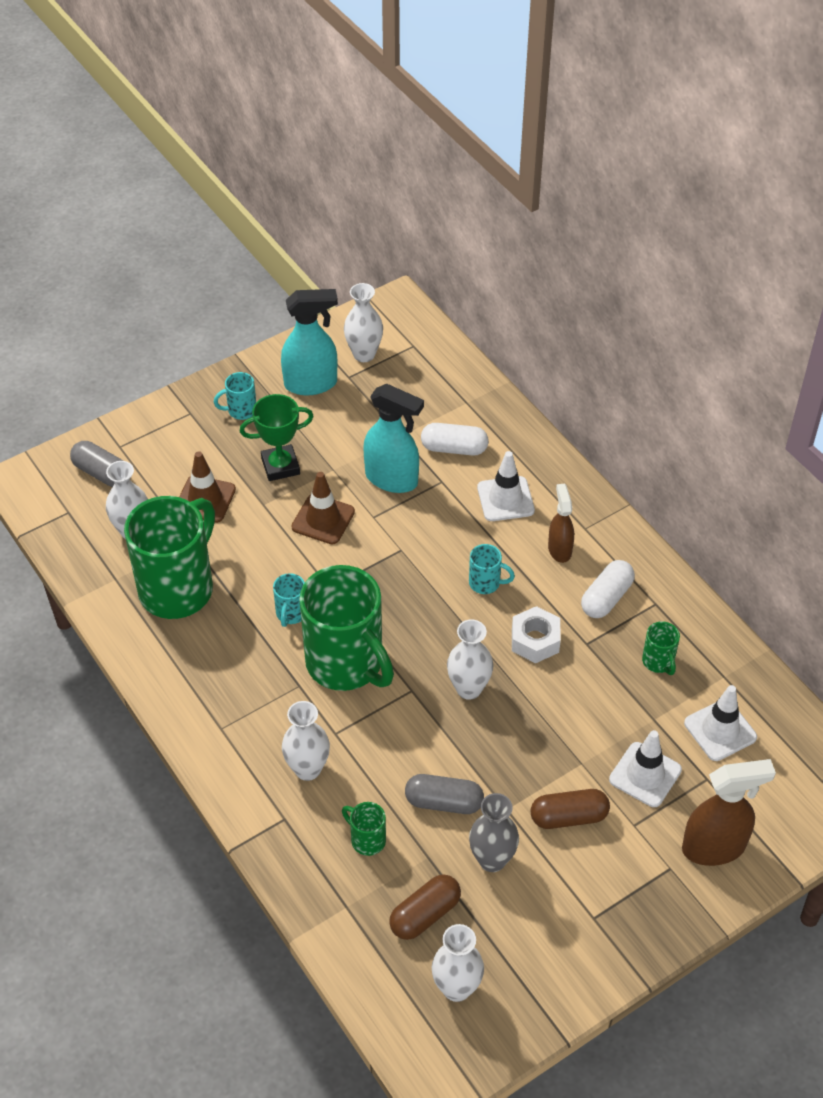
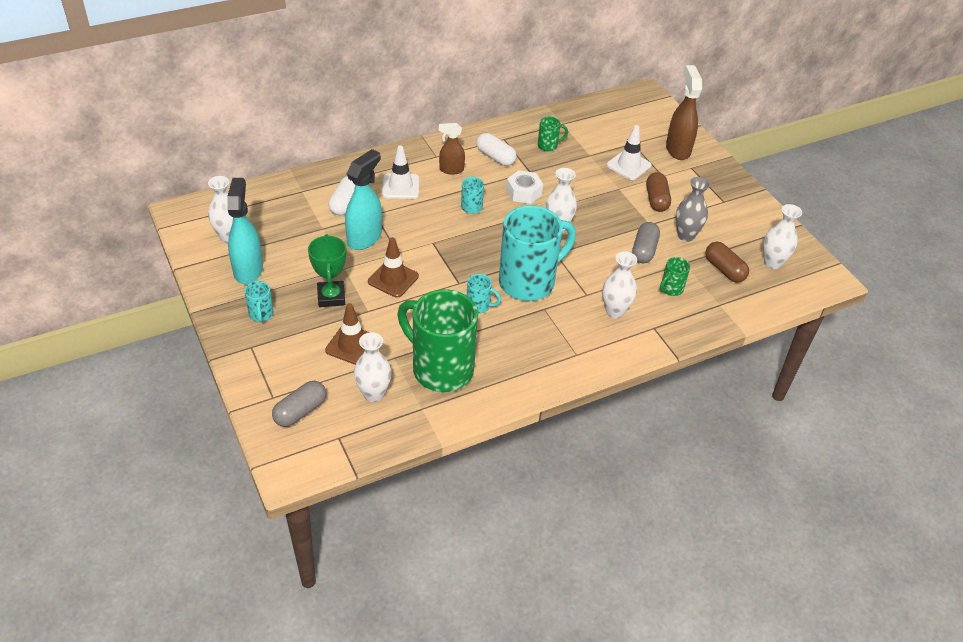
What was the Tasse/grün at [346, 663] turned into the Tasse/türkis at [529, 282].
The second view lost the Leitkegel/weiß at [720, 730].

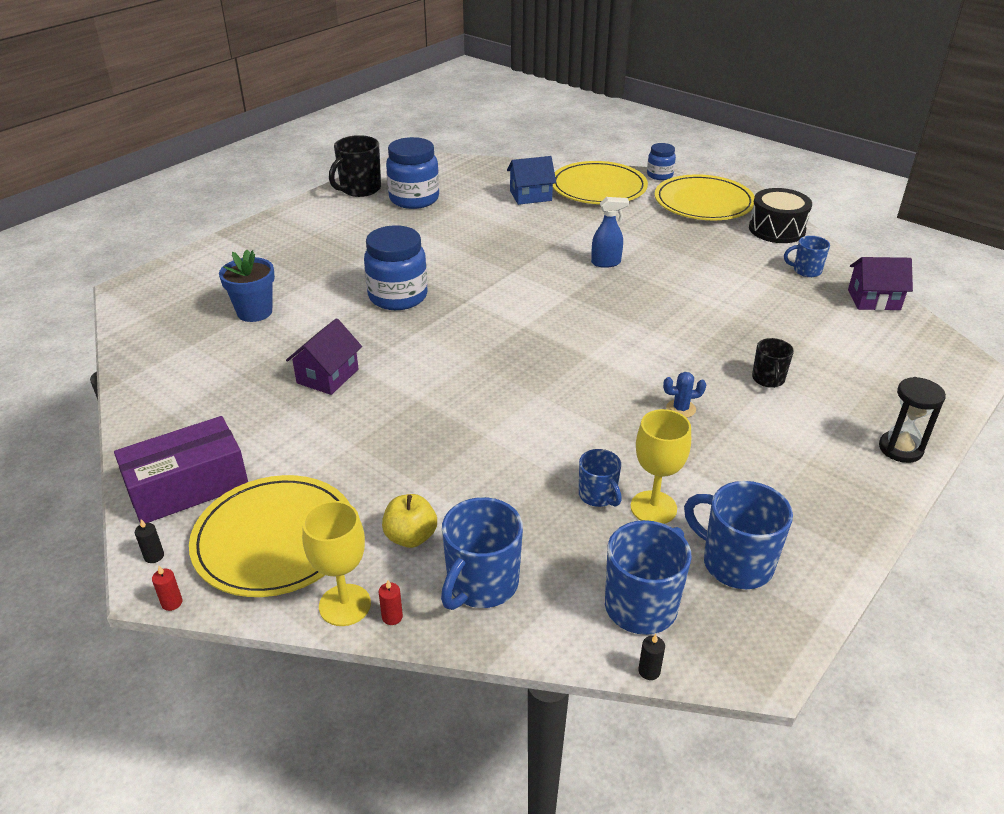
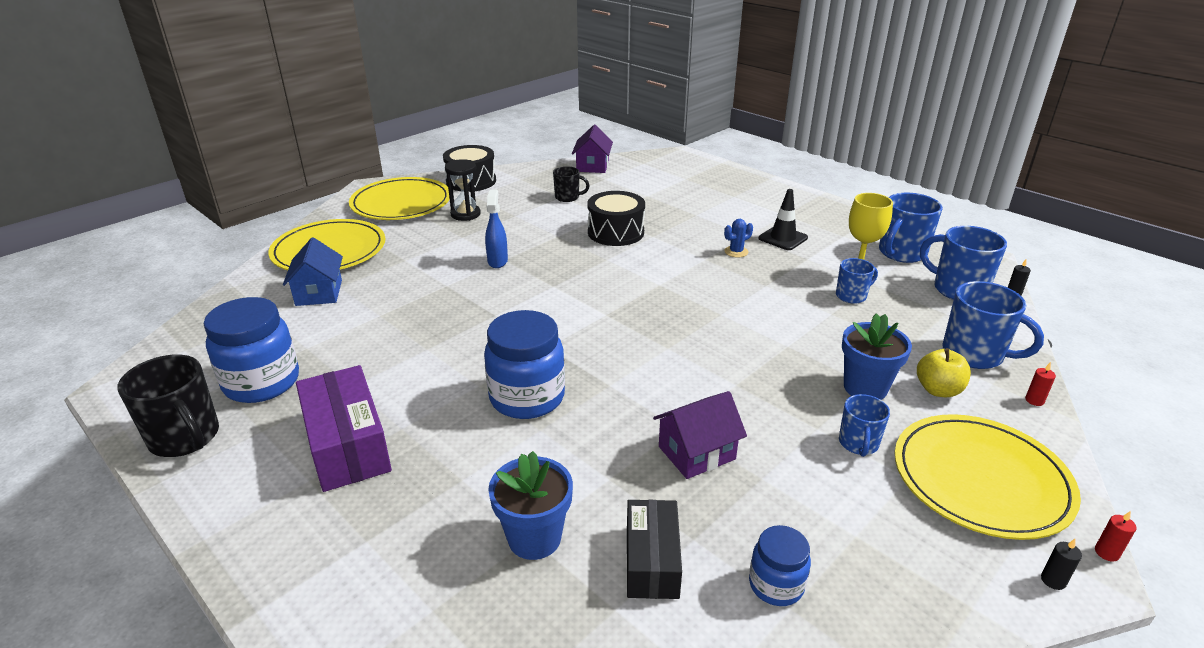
The Einmachglas/blau ended up elsewhere, having gone from [659, 175] to [776, 585].
The Tasse/blau ended up elsewhere, having gone from [806, 271] to [858, 444].
The Haus/lila at [327, 376] ended up facing another way, 60 degrees counterclockwise from before.
The Tasse/schwarz ended up elsewhere, having gone from [768, 379] to [568, 197].
The Kaktus/blau at [681, 409] ended up facing another way, 60 degrees clockwise from before.
The Sanduhr/schwarz ended up elsewhere, having gone from [900, 449] to [465, 214].
The Schachtel/lila ended up elsewhere, having gone from [188, 487] to [347, 445].
The second view lost the Kelch/gelb at [345, 605].
The second view gained the Leitkegel/schwarz at [783, 238].
The second view gained the Trommel/schwarz at [616, 232].
The second view gained the Blumentopf/blau at [865, 388].
The second view gained the Schachtel/schwarz at [652, 561].

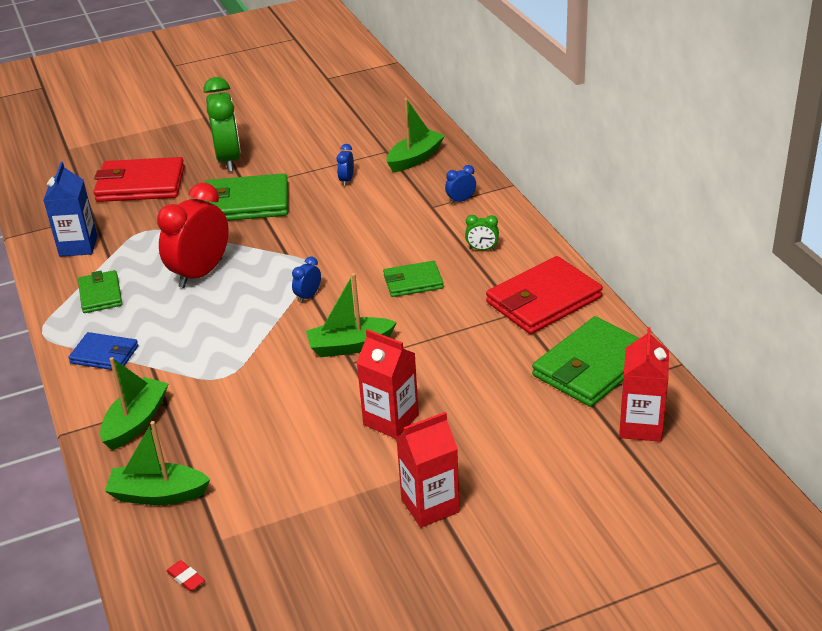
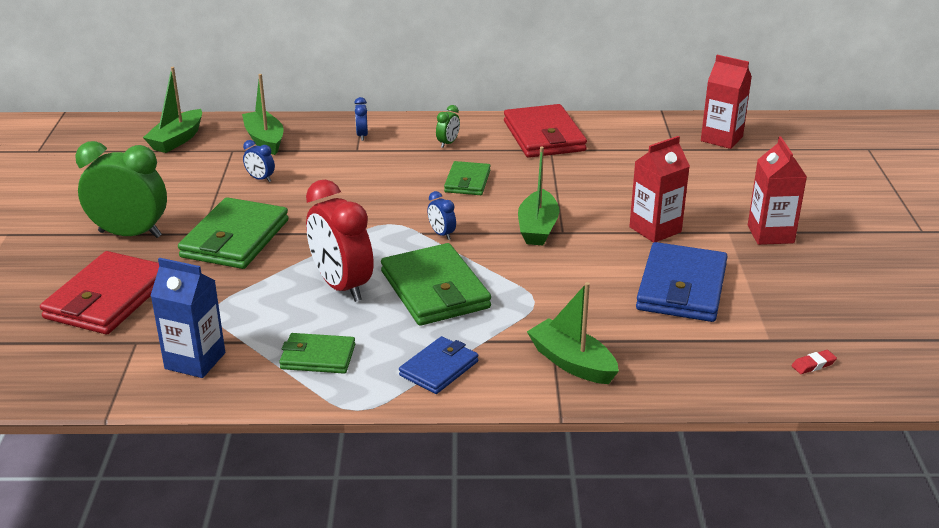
The Geldbörse/grün ended up elsewhere, having gone from [592, 366] to [434, 290].
The Boot/grün ended up elsewhere, having gone from [158, 494] to [177, 140].
The second view gained the Geldbörse/blau at [681, 288].

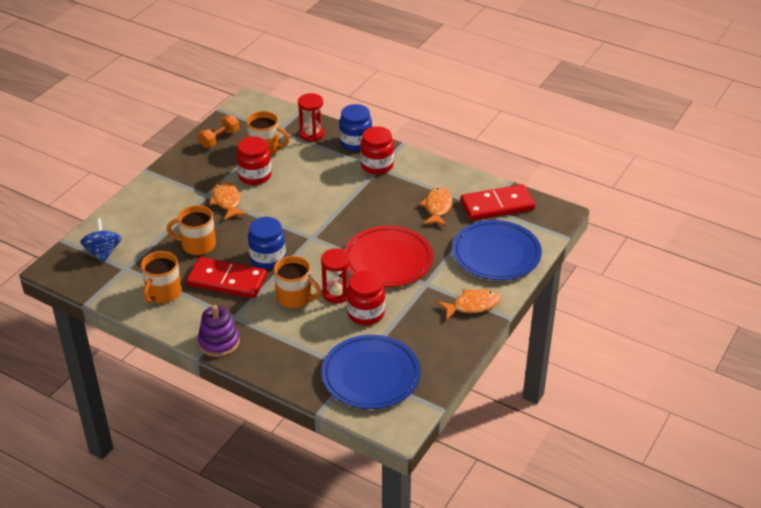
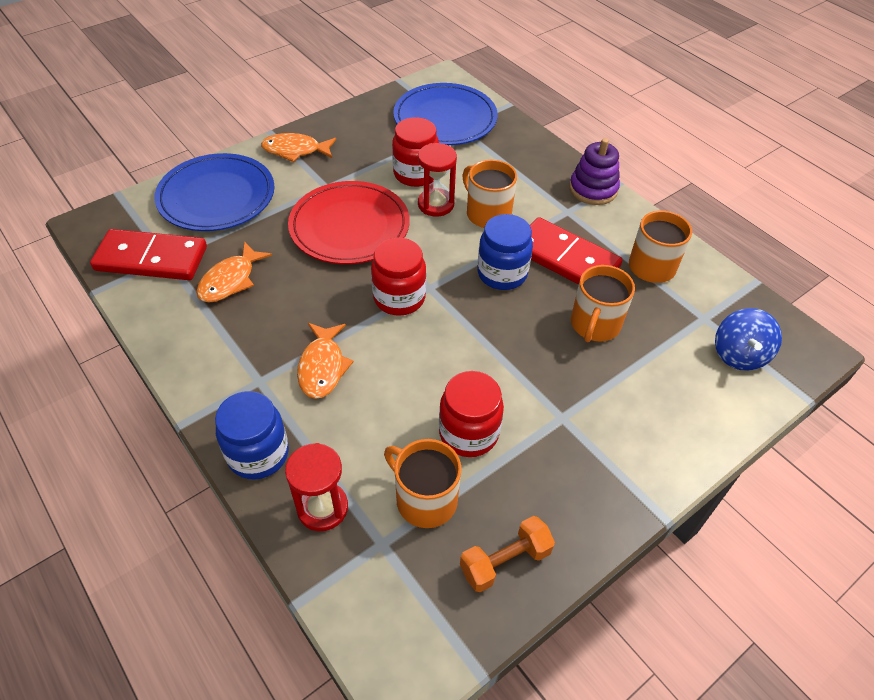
The Einmachglas/rot ended up elsewhere, having gone from [377, 166] to [399, 298].
The Fisch/orange ended up elsewhere, having gone from [227, 201] to [322, 367].
The Tasse/orange at [197, 245] ended up facing another way, 90 degrees clockwise from before.

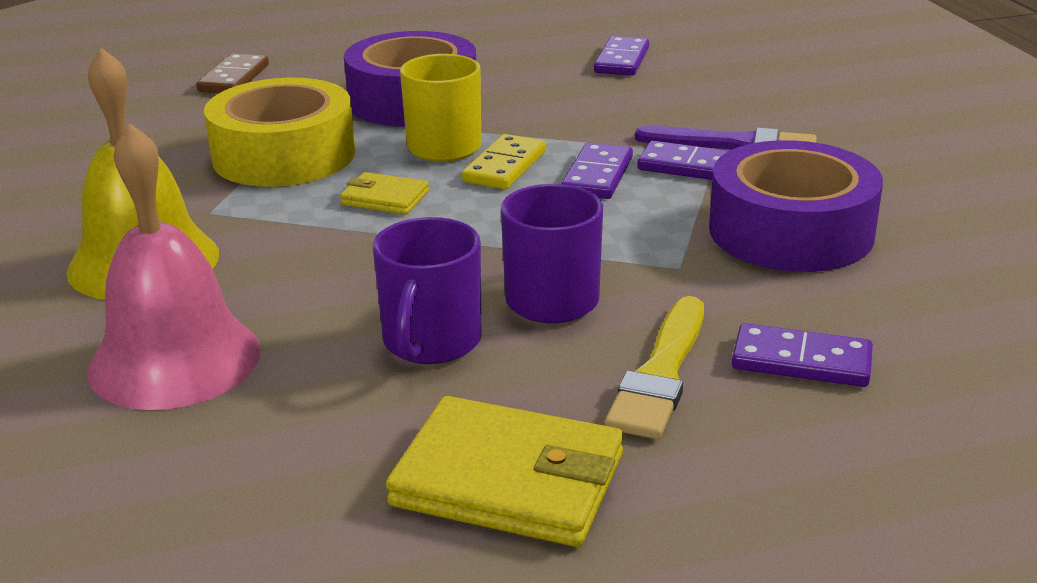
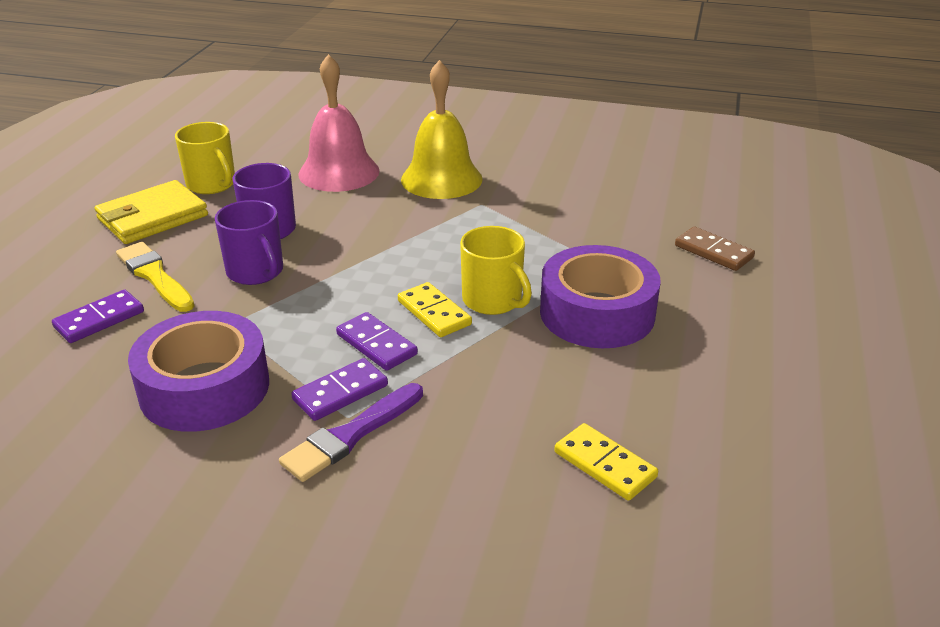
What was the Dominostein/lila at [622, 60] turned into the Dominostein/gelb at [604, 465].
The second view lost the Klebeband/gelb at [284, 155].
The second view lost the Geldbörse/gelb at [385, 198].
The second view gained the Tasse/gelb at [212, 184].

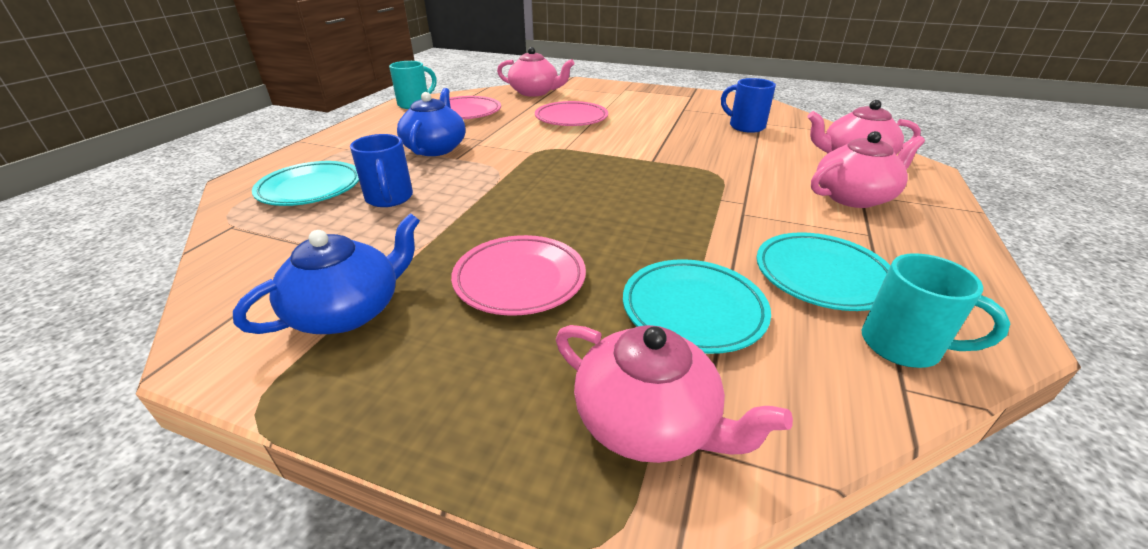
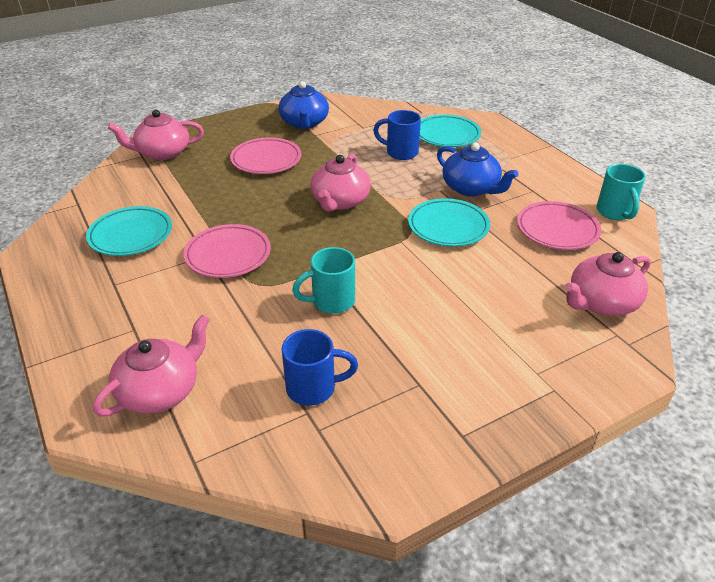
The Teller/rosa ended up elsewhere, having gone from [571, 119] to [228, 255].
The Teekanne/rosa ended up elsewhere, having gone from [854, 197] to [340, 201].
The Tasse/türkis ended up elsewhere, having gone from [904, 346] to [331, 301].
The Teller/türkis ended up elsewhere, having gone from [693, 310] to [448, 227].

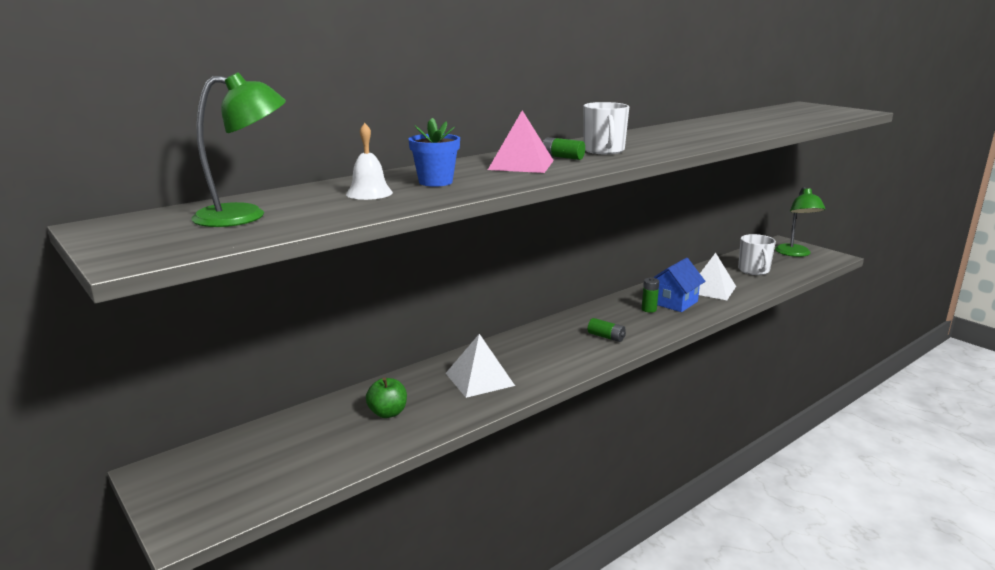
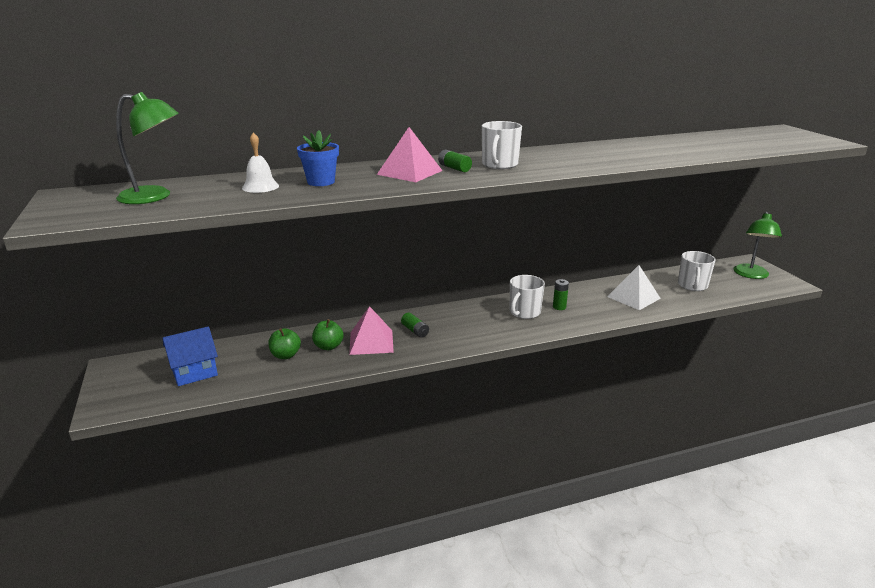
The Haus/blau ended up elsewhere, having gone from [674, 302] to [194, 371].
The Batterie/grün ended up elsewhere, having gone from [606, 337] to [415, 331].
What was the Pyramide/weiß at [479, 379] turned into the Pyramide/rosa at [371, 342].
The second view gained the Tasse/weiß at [524, 312].
The second view gained the Apfel/grün at [328, 346].

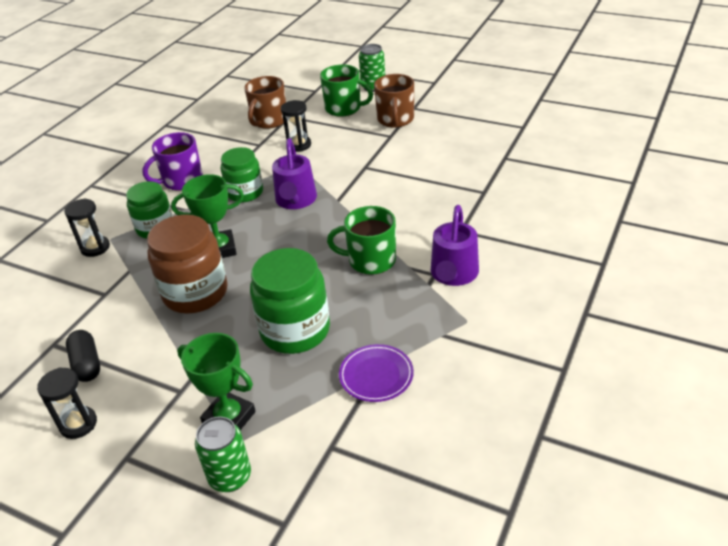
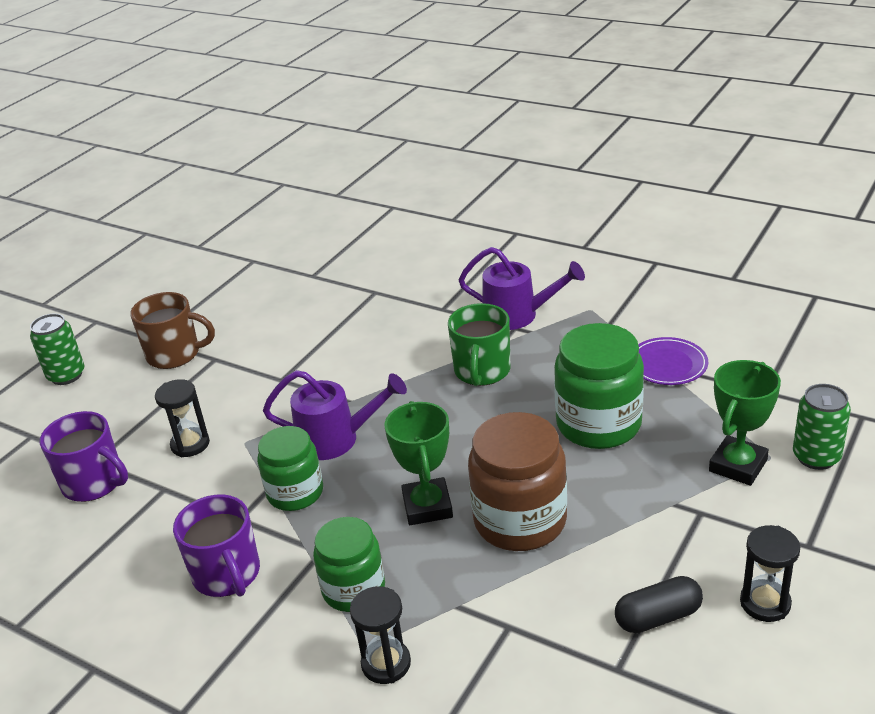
The second view lost the Tasse/grün at [344, 108].
What was the Tasse/braun at [269, 121] turned into the Tasse/lila at [94, 483].

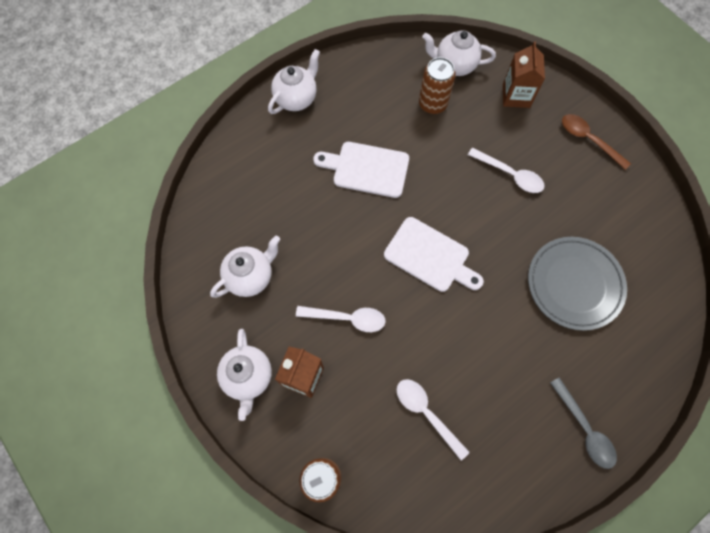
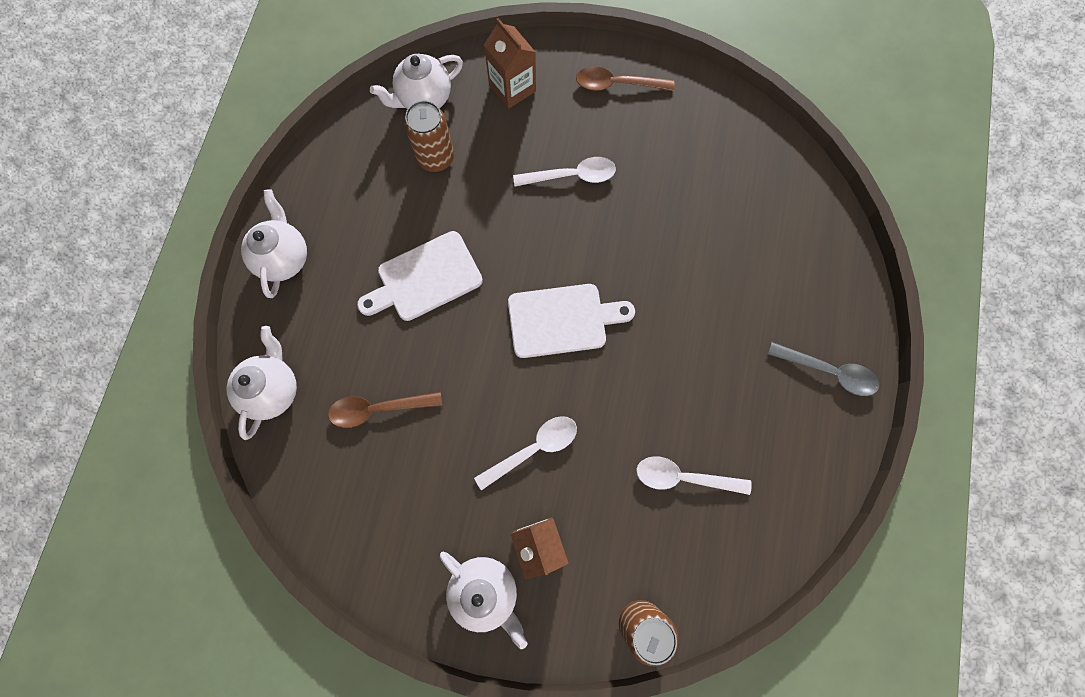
The Teekanne/weiß ended up elsewhere, having gone from [250, 276] to [273, 390].
The second view lost the Teller/grau at [574, 284].
The second view gained the Löffel/braun at [378, 409].

